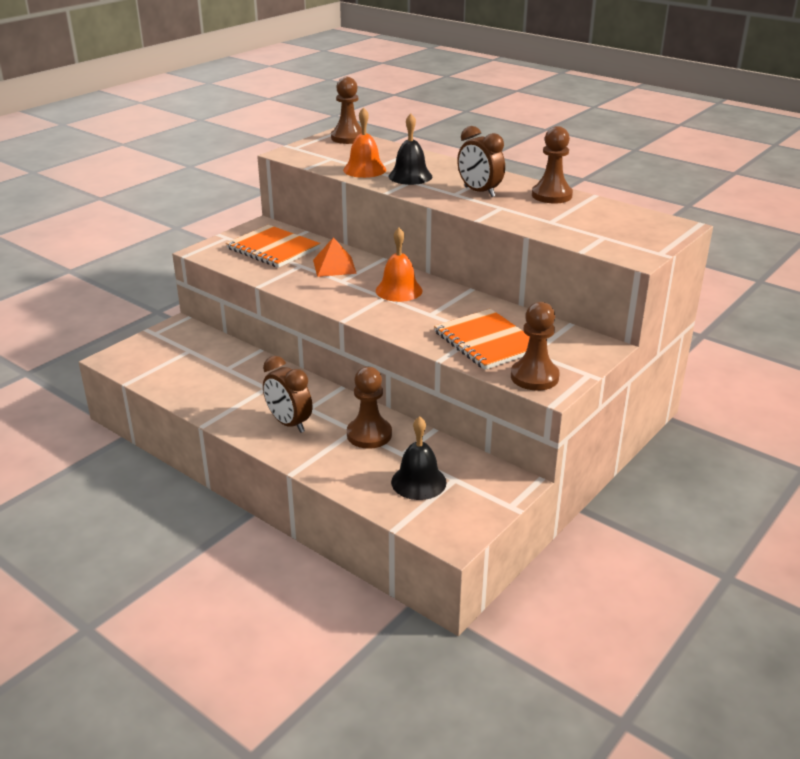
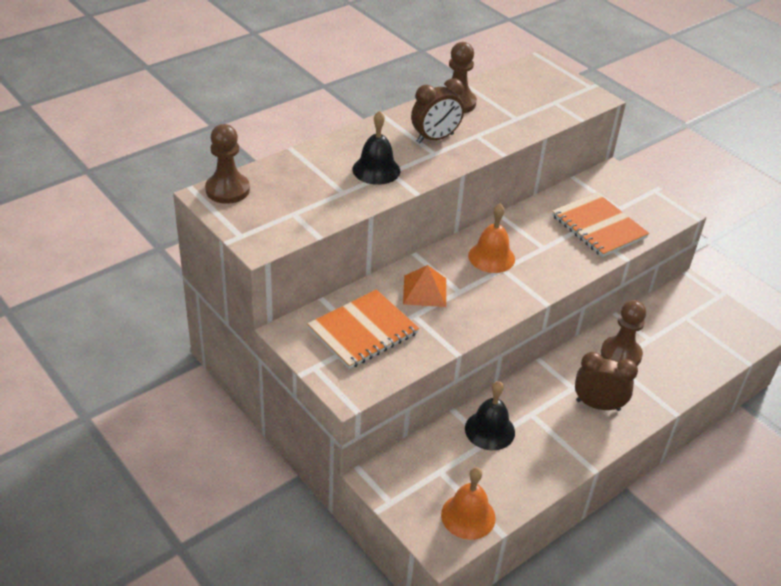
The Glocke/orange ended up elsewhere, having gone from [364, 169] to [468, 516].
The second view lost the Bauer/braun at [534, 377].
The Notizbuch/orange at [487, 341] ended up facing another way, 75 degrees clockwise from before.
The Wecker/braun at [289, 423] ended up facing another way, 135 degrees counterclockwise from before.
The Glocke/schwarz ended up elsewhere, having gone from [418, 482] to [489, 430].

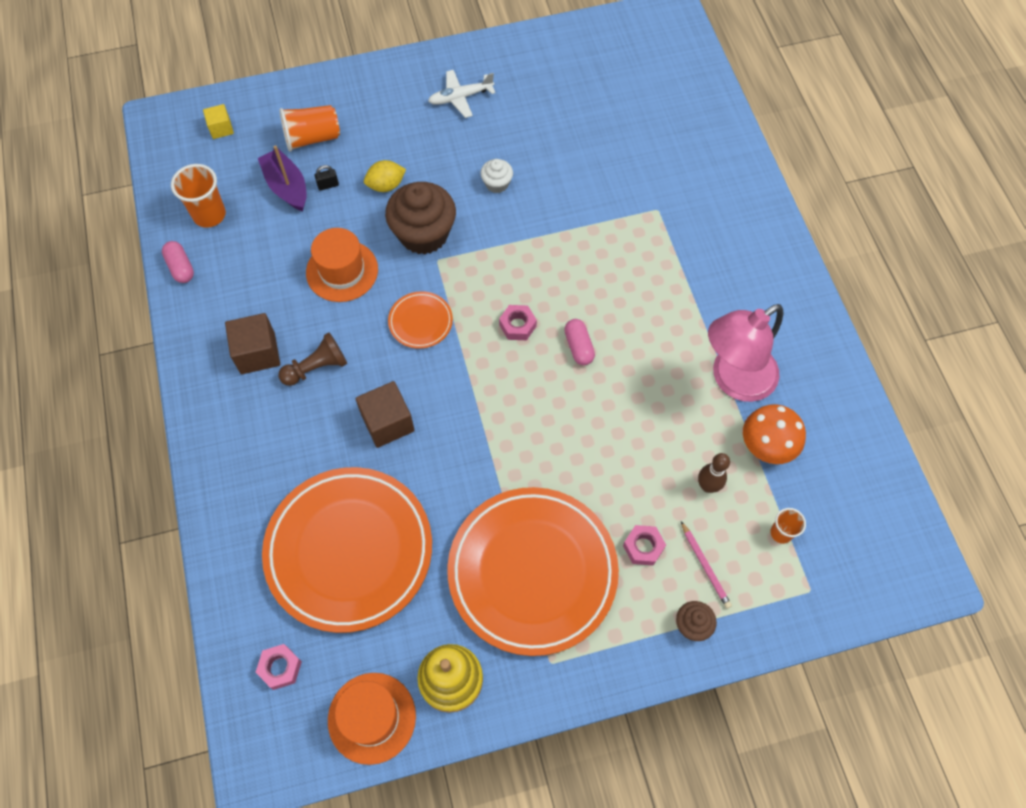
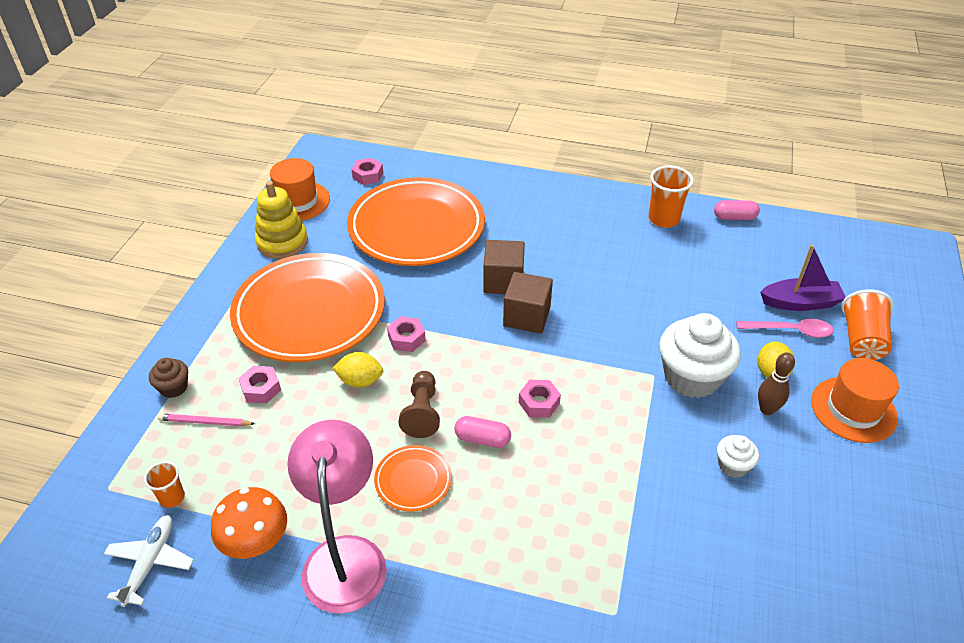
The Flugzeug/weiß ended up elsewhere, having gone from [460, 97] to [150, 563].
The second view lost the Kubus/gelb at [221, 128].
The Becher/orange ended up elsewhere, having gone from [209, 215] to [663, 219].
Where the Vorhängeschloss/schwarz stood at [328, 185], the Löffel/rosa came to stand at [790, 331].
What was the Muffin/braun at [423, 234] turned into the Muffin/weiß at [692, 377].
The Hut/orange ended up elsewhere, having gone from [342, 271] to [853, 409].
The Teller/orange ended up elsewhere, having gone from [420, 322] to [413, 480].
The Kubus/braun ended up elsewhere, having gone from [257, 353] to [527, 316].
The Bauer/braun ended up elsewhere, having gone from [317, 367] to [422, 412].
The Bowlingkegel/braun ended up elsewhere, having gone from [707, 486] to [767, 409].
The second view gained the Sechskantmutter/rosa at [406, 338].
The second view gained the Zitrone/gelb at [360, 381].

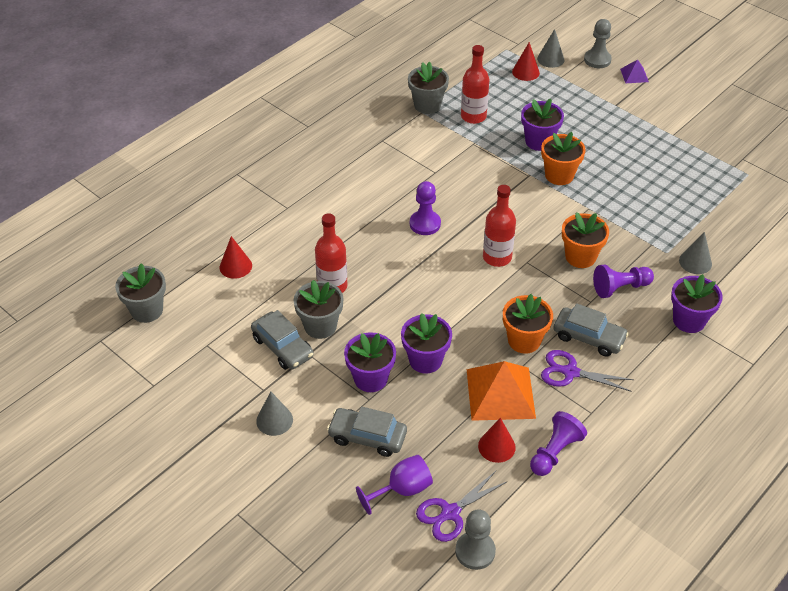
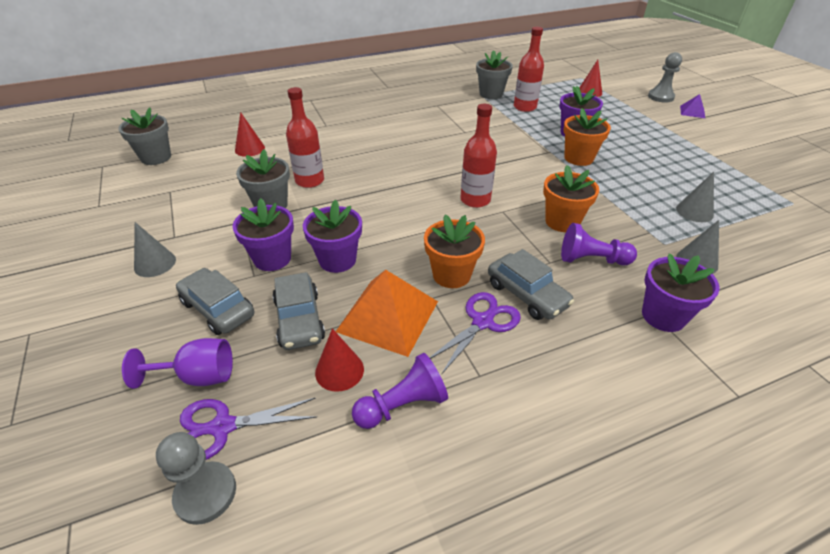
The Kegel/grau ended up elsewhere, having gone from [550, 59] to [694, 211].
The second view lost the Bauer/lila at [425, 224].
The Auto/grau ended up elsewhere, having gone from [283, 347] to [299, 320].
The Schere/lila at [570, 372] ended up facing another way, 90 degrees clockwise from before.

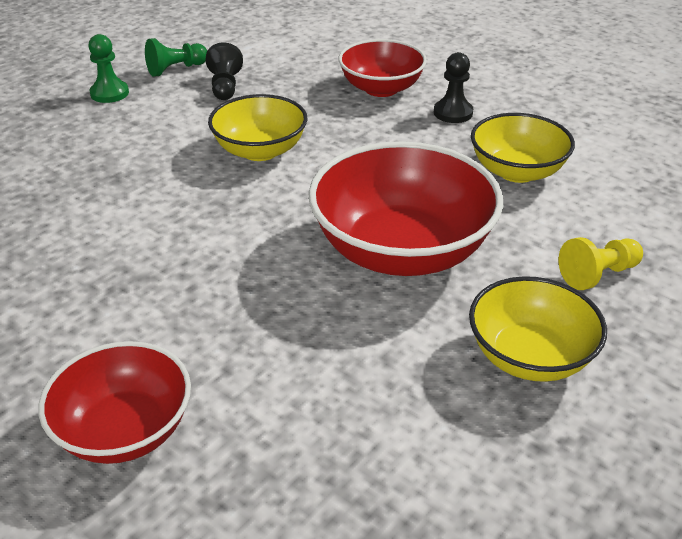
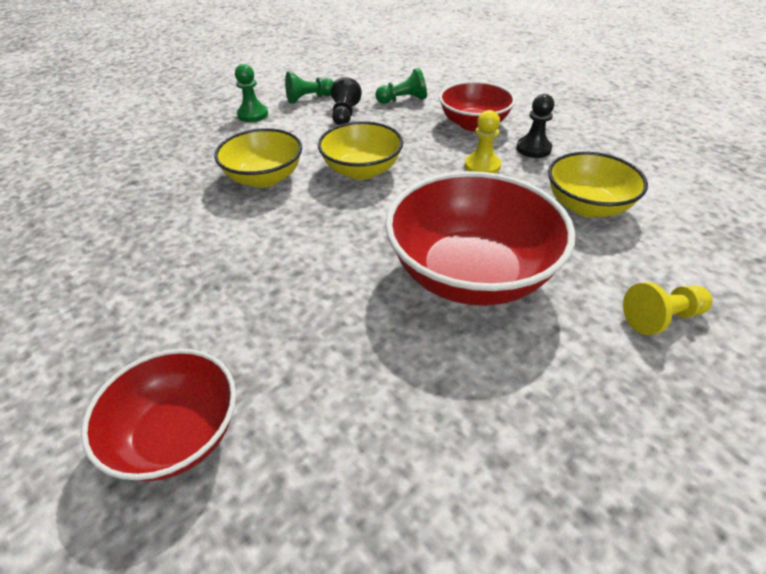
The Schüssel/gelb ended up elsewhere, having gone from [530, 356] to [264, 178].
The second view gained the Bauer/grün at [403, 100].
The second view gained the Bauer/gelb at [482, 166].

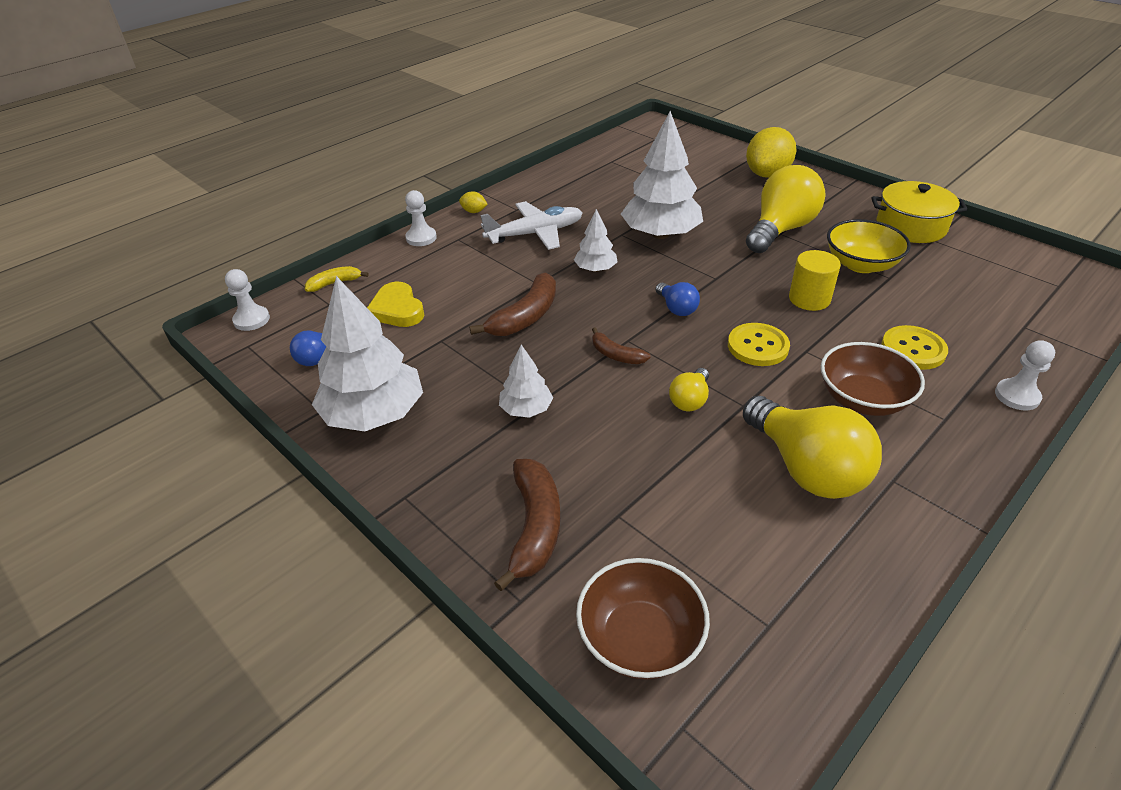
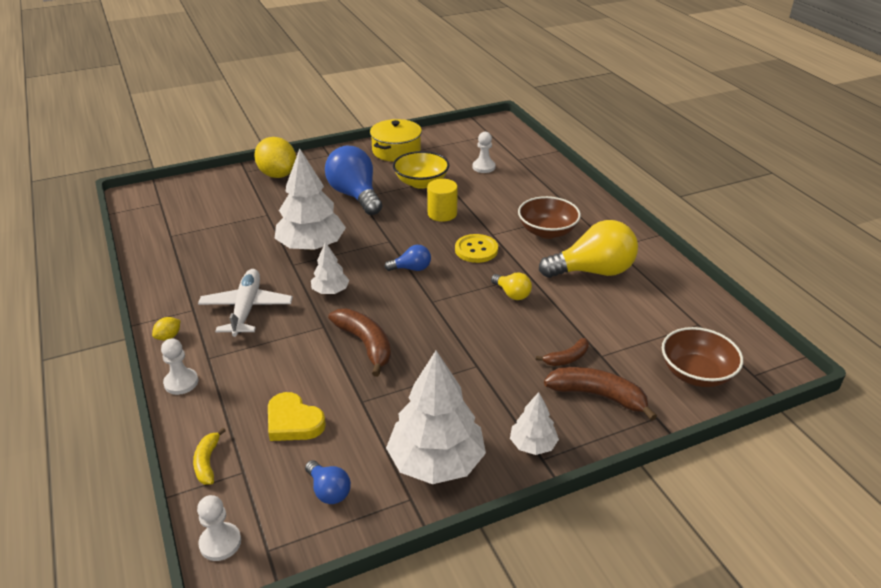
What was the Glühbirne/gelb at [780, 230] turned into the Glühbirne/blau at [355, 195].
The Herz/gelb at [397, 309] ended up facing another way, 45 degrees clockwise from before.
The second view lost the Knopf/gelb at [913, 349].
The Banane/braun ended up elsewhere, having gone from [616, 355] to [567, 358].
The Bauer/weiß ended up elsewhere, having gone from [1017, 396] to [483, 167].
The Baum/weiß ended up elsewhere, having gone from [526, 409] to [532, 445].

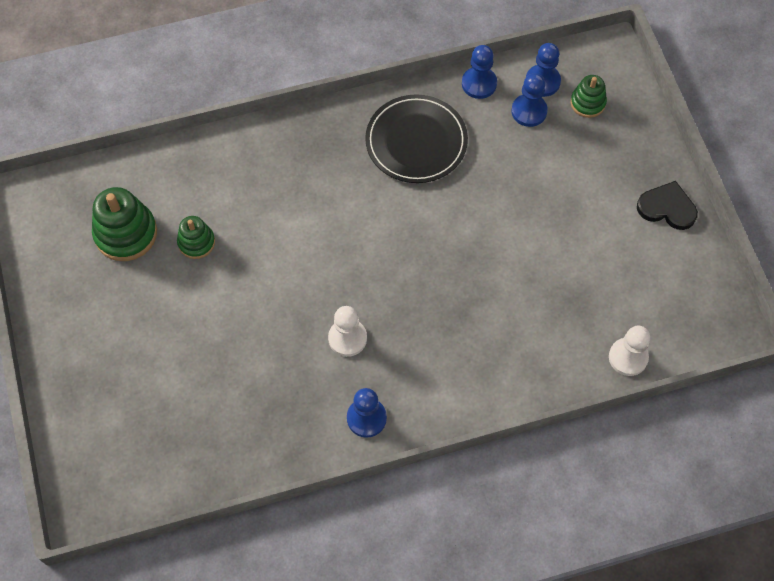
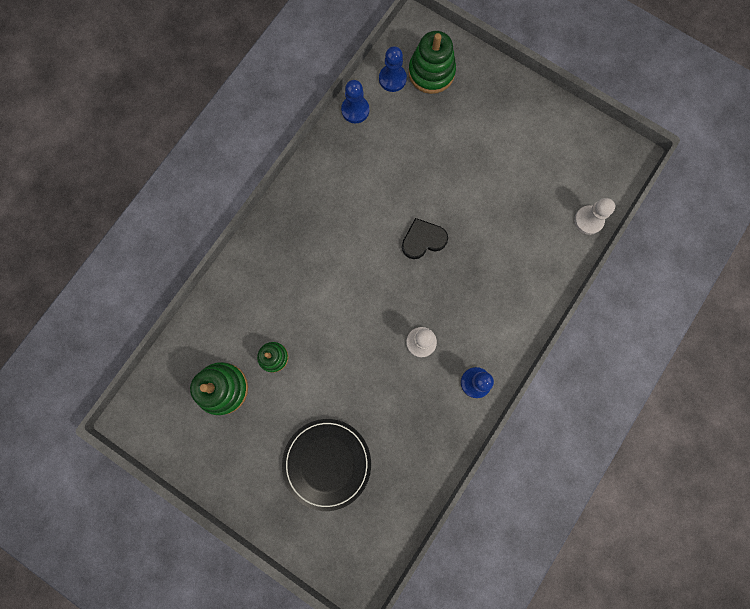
The second view lost the Bauer/blau at [529, 111].
The size of the Stapelspielzeug/grün at [588, 103] changed by a factor of 1.69.
The Teller/schwarz ended up elsewhere, having gone from [416, 141] to [327, 463].
The Herz/schwarz ended up elsewhere, having gone from [667, 208] to [423, 240].

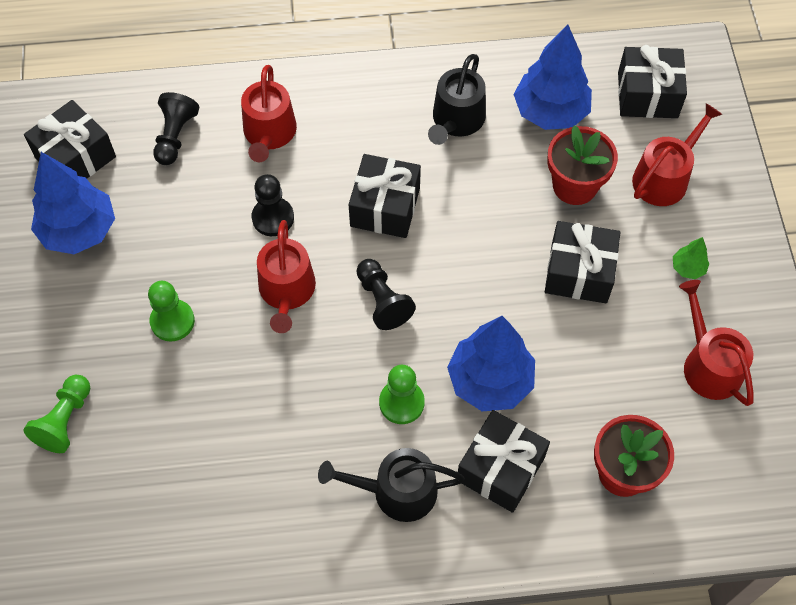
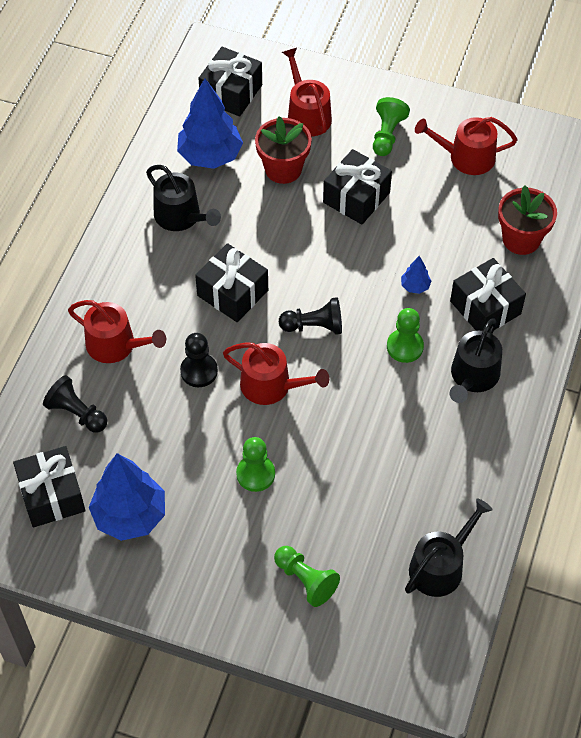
Where the Baum/grün stood at [688, 268], the Bauer/grün came to stand at [387, 135].
The size of the Baum/blau at [490, 381] changed by a factor of 0.44.
The second view gained the Gießkanne/schwarz at [441, 566].

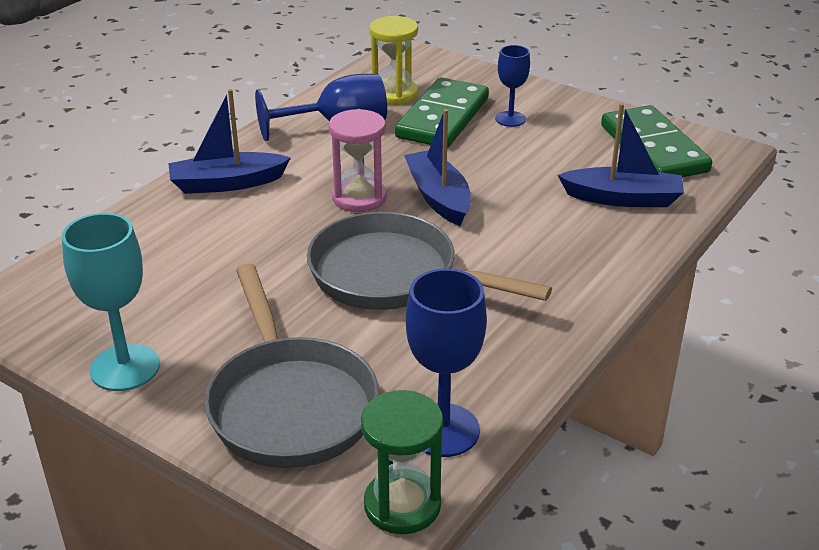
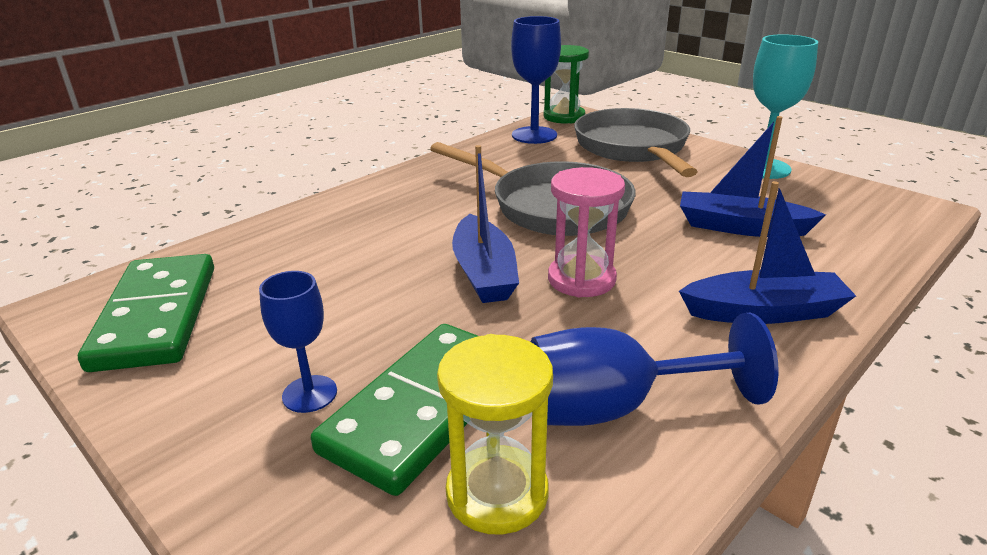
The Boot/blau ended up elsewhere, having gone from [623, 198] to [740, 227].

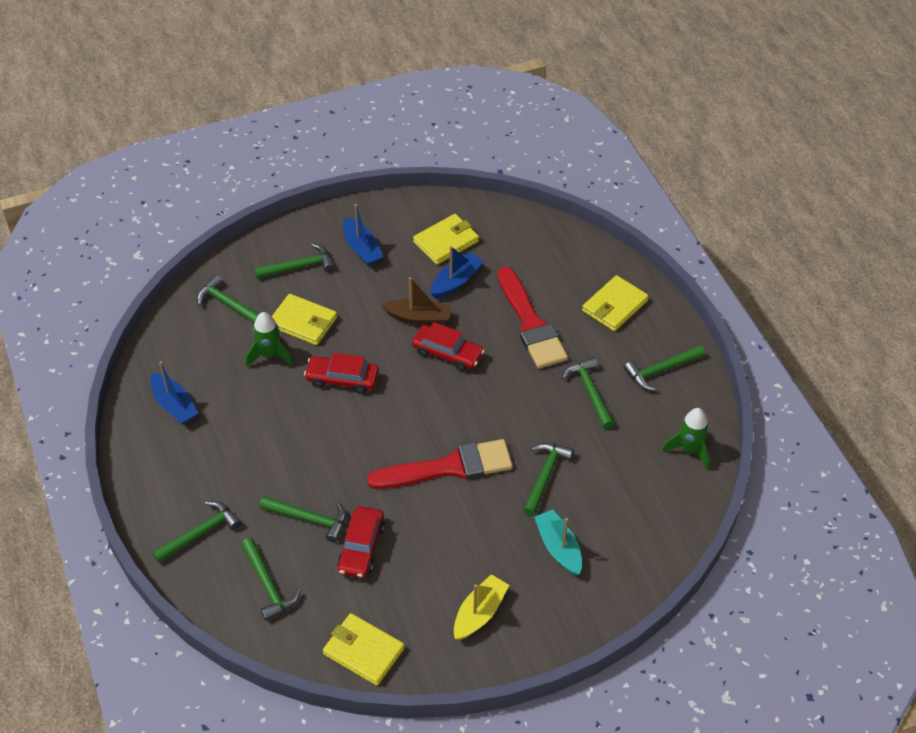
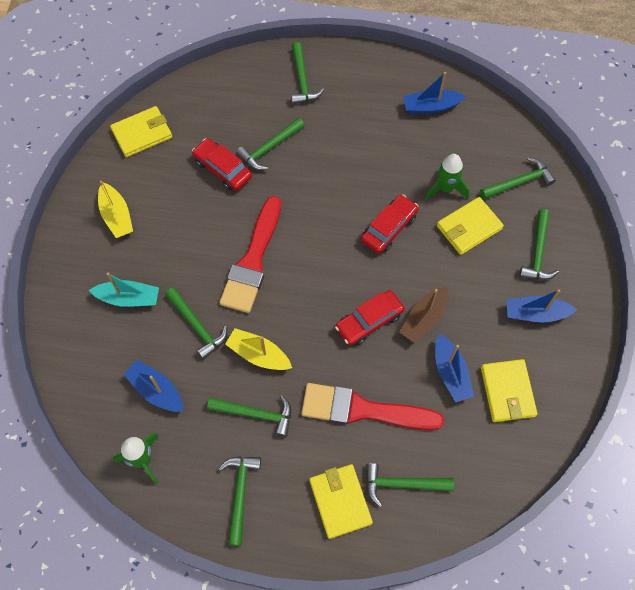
The Hammer/grün ended up elsewhere, having gone from [268, 585] to [402, 484].
The second view gained the Boot/gelb at [258, 354].
The second view gained the Boot/blau at [156, 390].

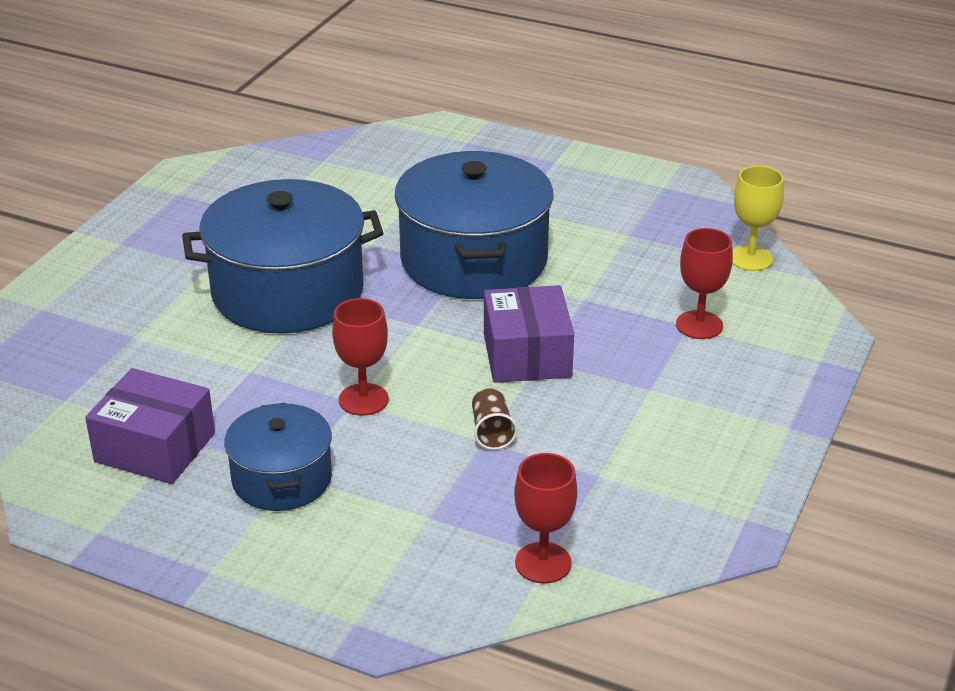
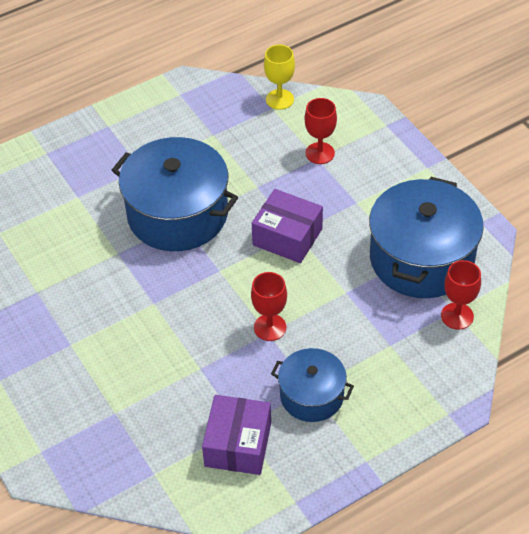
The Kochtopf/blau ended up elsewhere, having gone from [288, 291] to [421, 258].
The Schachtel/lila at [155, 447] ended up facing another way, 45 degrees counterclockwise from before.
The second view lost the Becher/braun at [492, 432].

